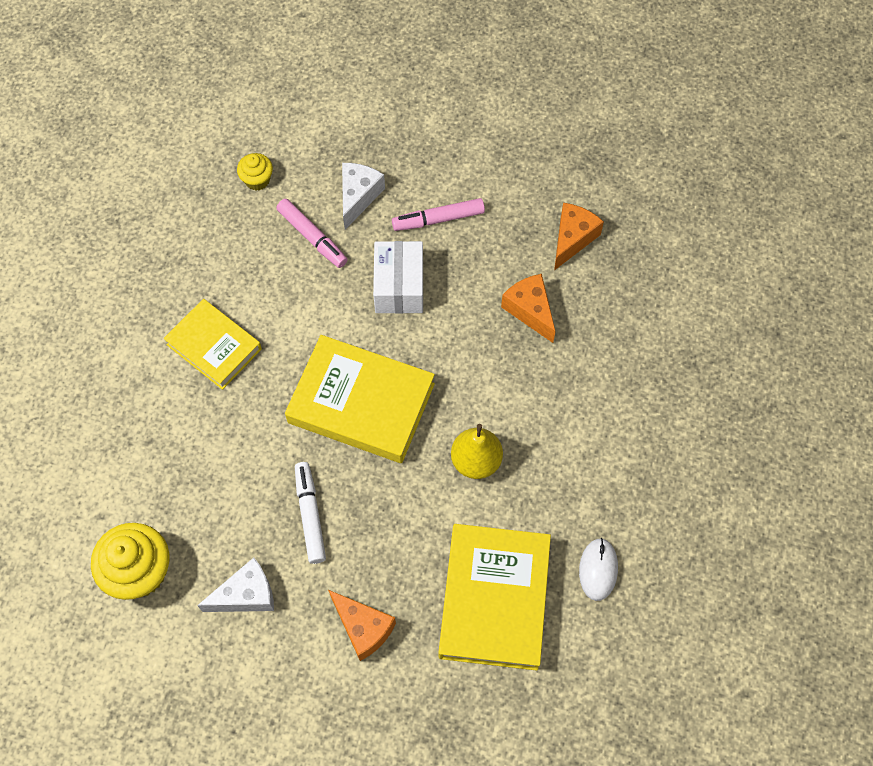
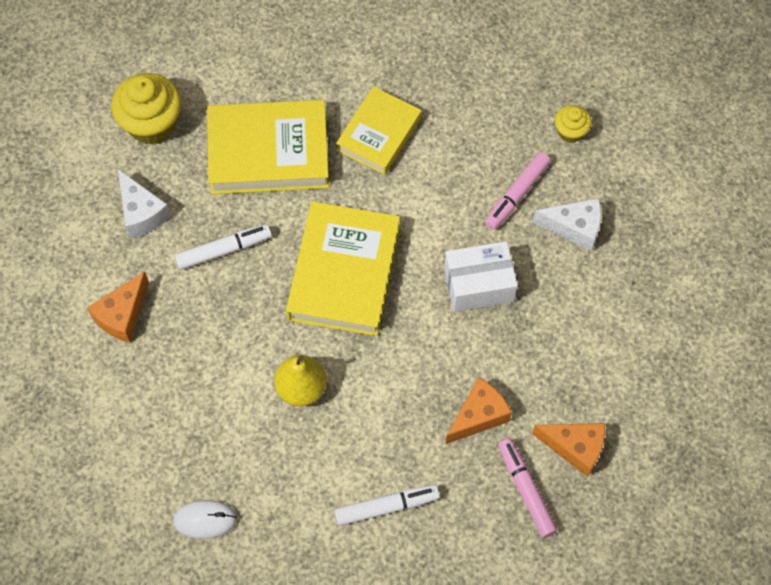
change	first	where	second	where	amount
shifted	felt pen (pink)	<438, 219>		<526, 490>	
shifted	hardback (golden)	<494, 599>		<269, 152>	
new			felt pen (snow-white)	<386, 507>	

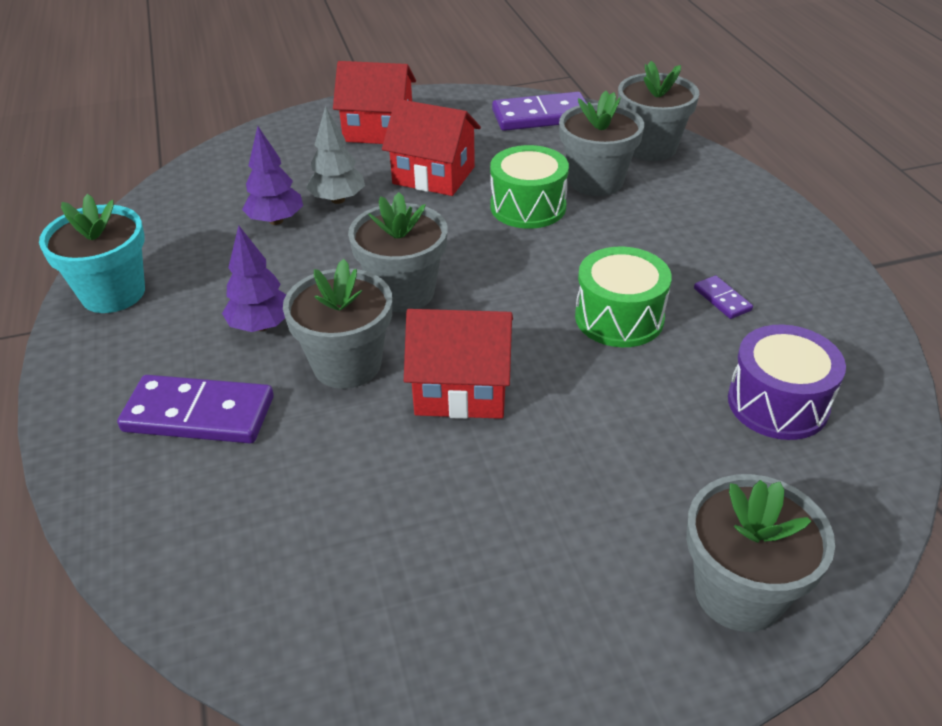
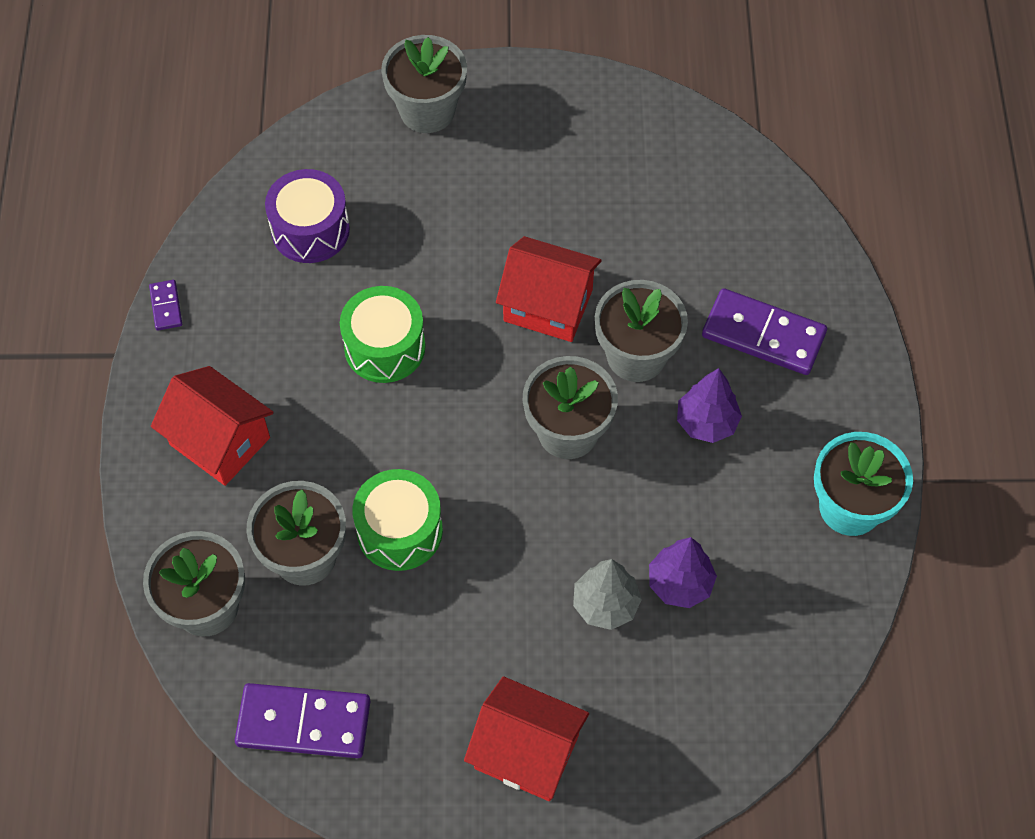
change	first	where	second	where	amount
shifted	house (crimson)	<433, 175>		<220, 441>	
shifted	domino tile (violet)	<722, 299>		<166, 306>	

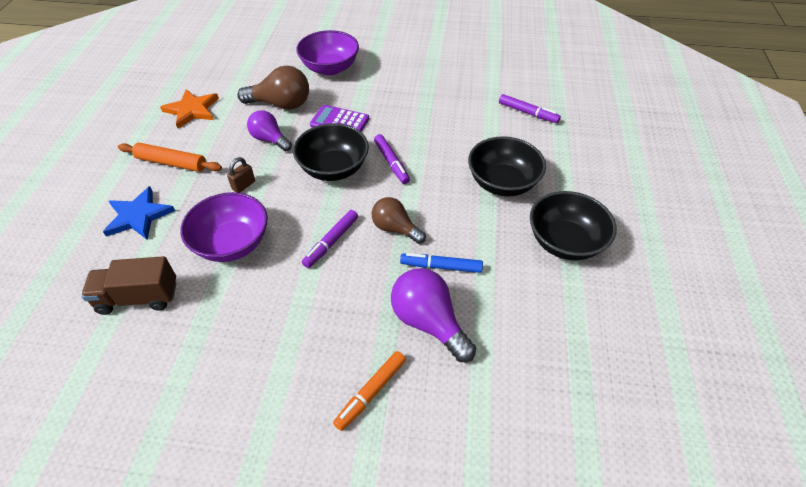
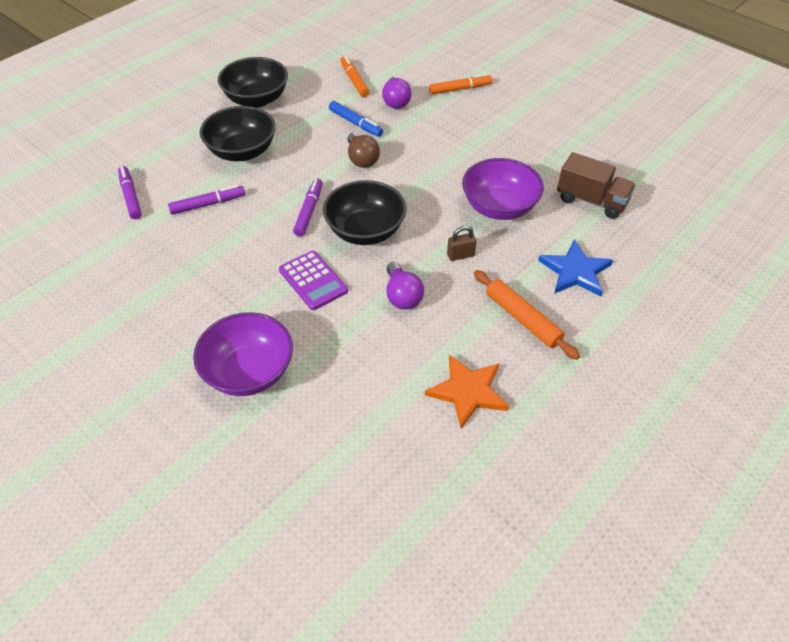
change	first	where	second	where	amount
gone	bulb (brown)	<281, 104>			
shifted	felt pen (violet)	<331, 242>		<207, 204>	
scaled	bulb (violet)	<428, 322>		<396, 101>	x0.67
new			felt pen (bright orange)	<354, 81>	

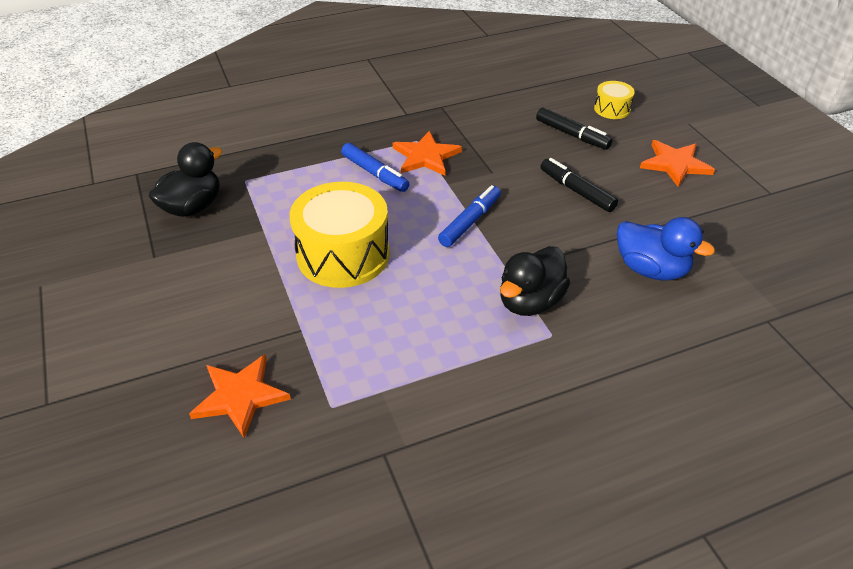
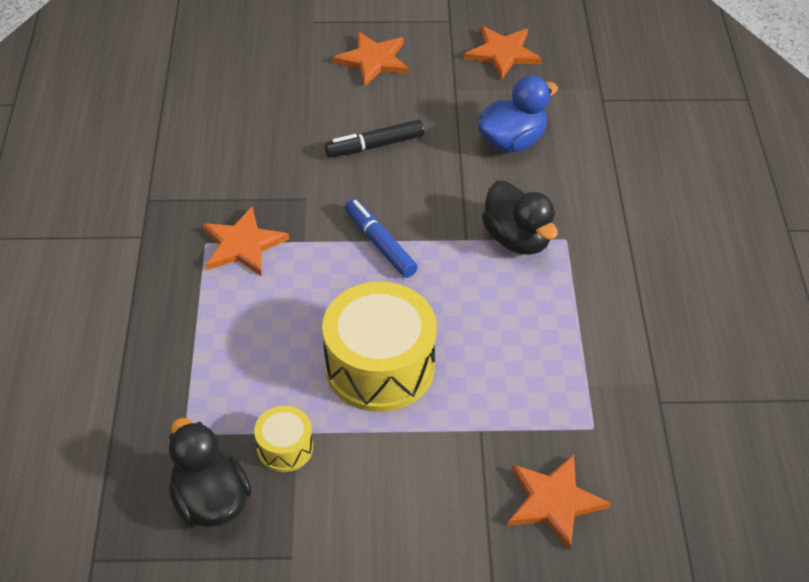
change	first	where	second	where	amount
shifted	snare drum (golden)	<612, 109>		<285, 448>	
gone	felt pen (black)	<572, 135>			
gone	felt pen (cobalt)	<375, 173>			
new			star (bright orange)	<502, 53>	

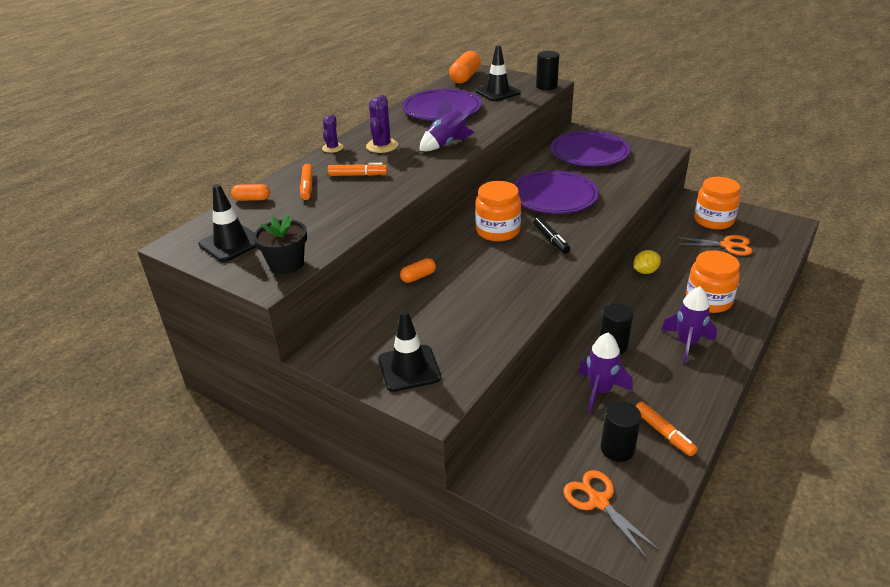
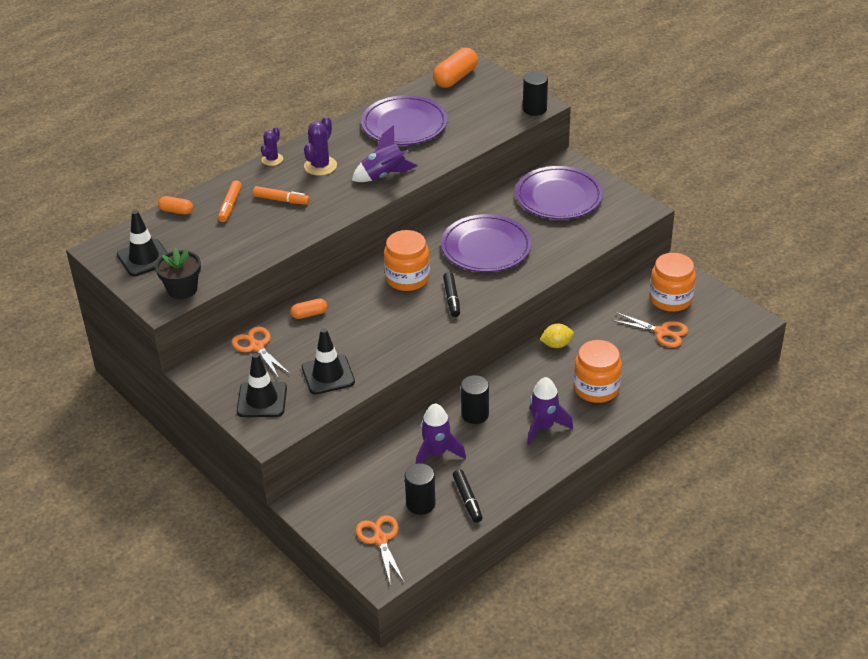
change	first	where	second	where	amount
shifted	road cone (black)	<497, 92>		<328, 375>	
repainted	felt pen (bright orange)	<663, 433>	felt pen (black)	<467, 500>	
new			shears (bright orange)	<257, 347>	

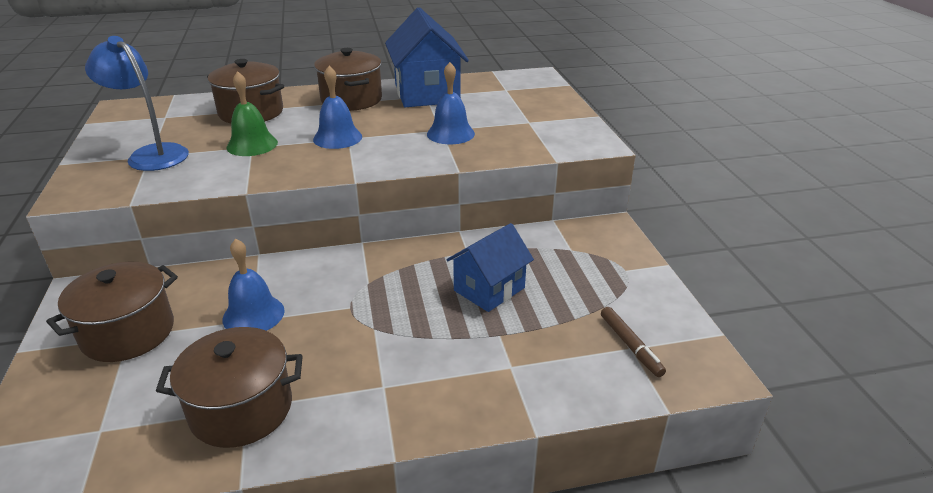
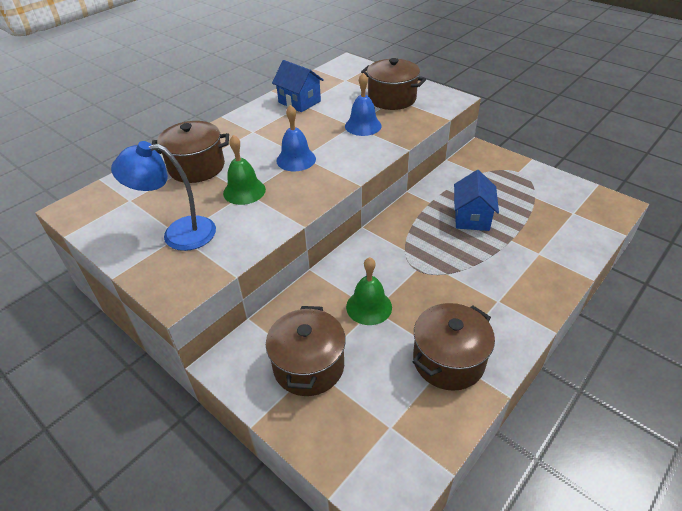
change	first	where	second	where	amount
scaled	house (cobalt)	<427, 93>		<299, 102>	x0.64
shifted	stockpot (brown)	<351, 100>		<392, 99>	
repainted	school bell (cobalt)	<253, 314>	school bell (green)	<369, 307>	
gone	felt pen (brown)	<630, 346>			

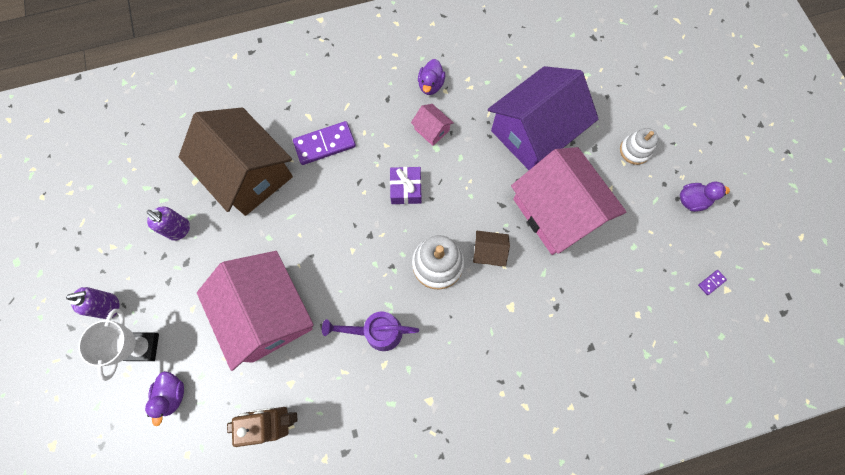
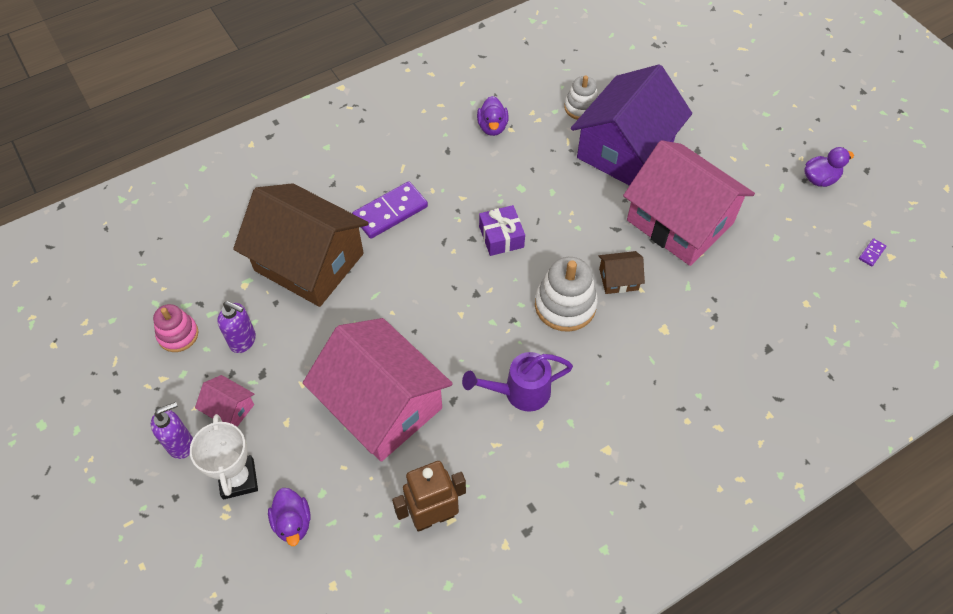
change	first	where	second	where	amount
shifted	house (pink)	<431, 130>		<229, 409>	
shifted	ring stacker (snow-white)	<634, 150>		<581, 107>	
new			ring stacker (pink)	<178, 334>	

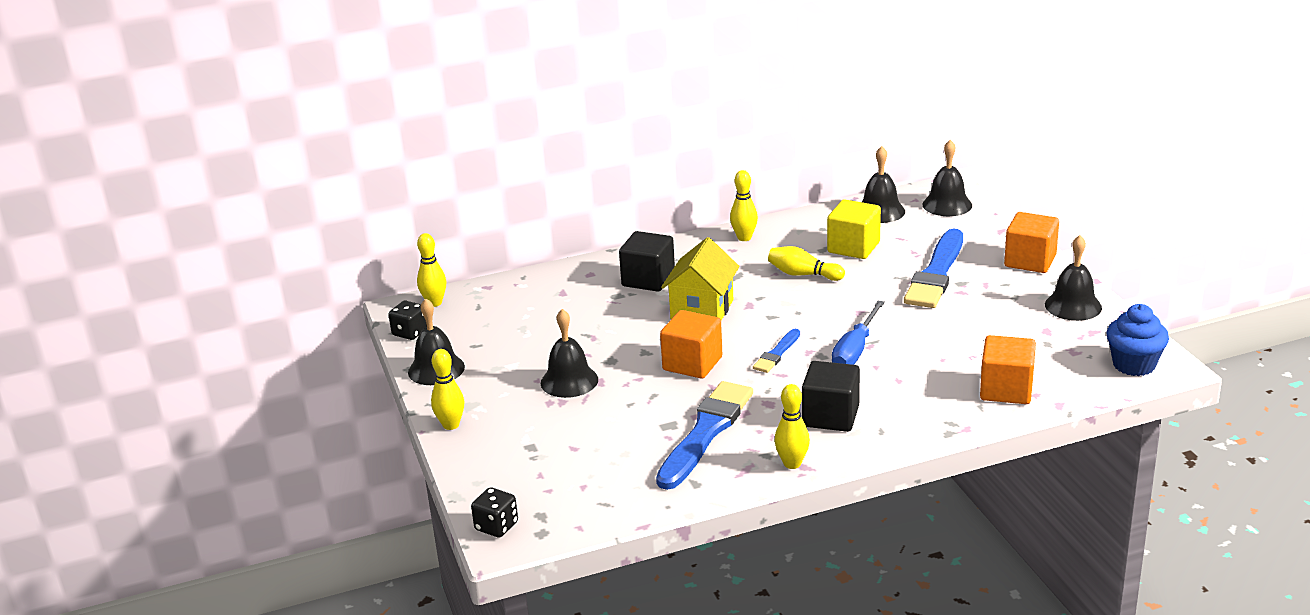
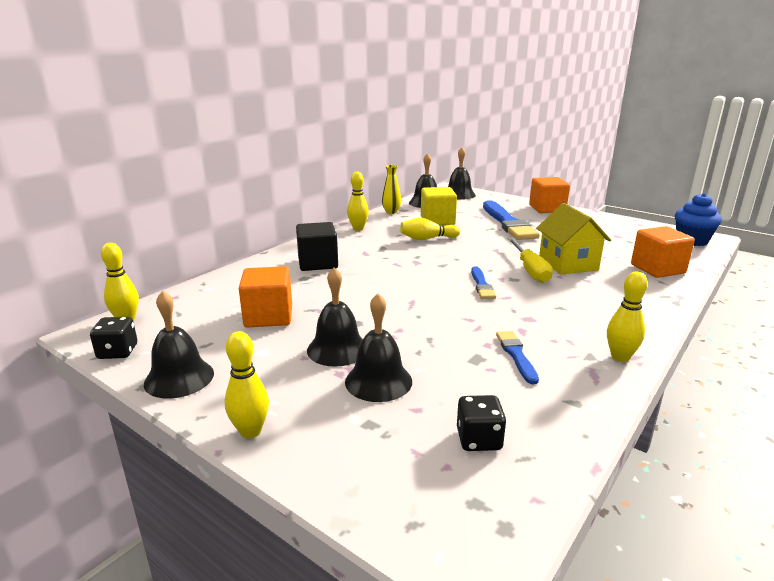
change	first	where	second	where	amount
shifted	school bell (black)	<1073, 306>		<378, 381>	
shifted	house (golden)	<702, 309>		<568, 264>	
repainted	hand screwdriver (cobalt)	<855, 350>	hand screwdriver (golden)	<530, 270>	
shifted	cube (bright orange)	<692, 363>		<268, 316>	
gone	cube (black)	<830, 416>			
scaled	paint brush (cobalt)	<705, 433>		<516, 355>	x0.50
shifted	die (black)	<496, 526>		<479, 439>	
new			tall vase (golden)	<391, 212>	

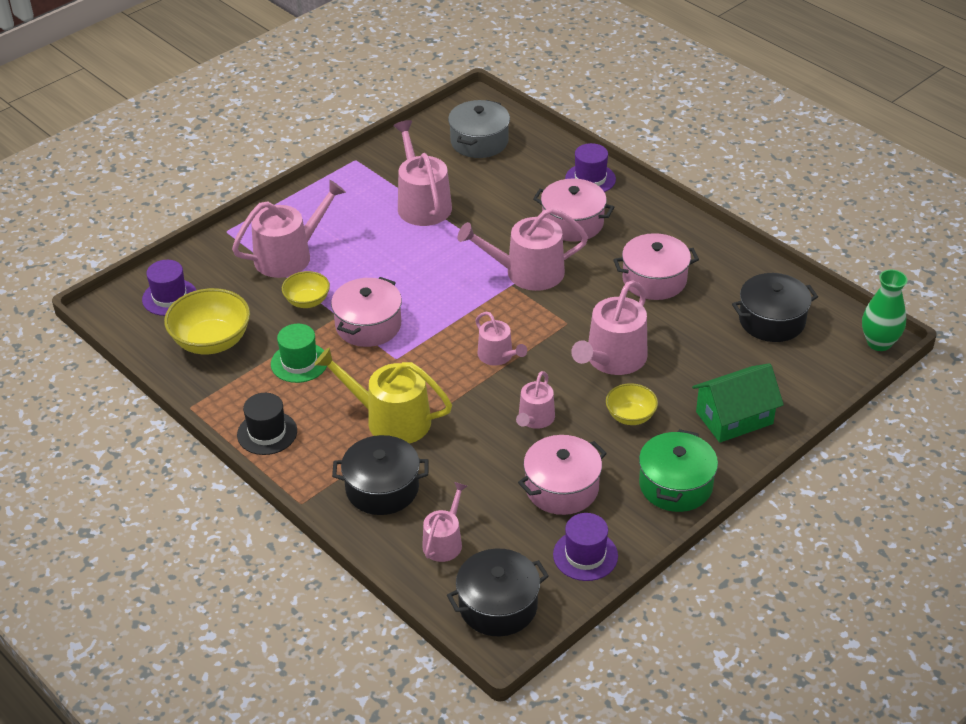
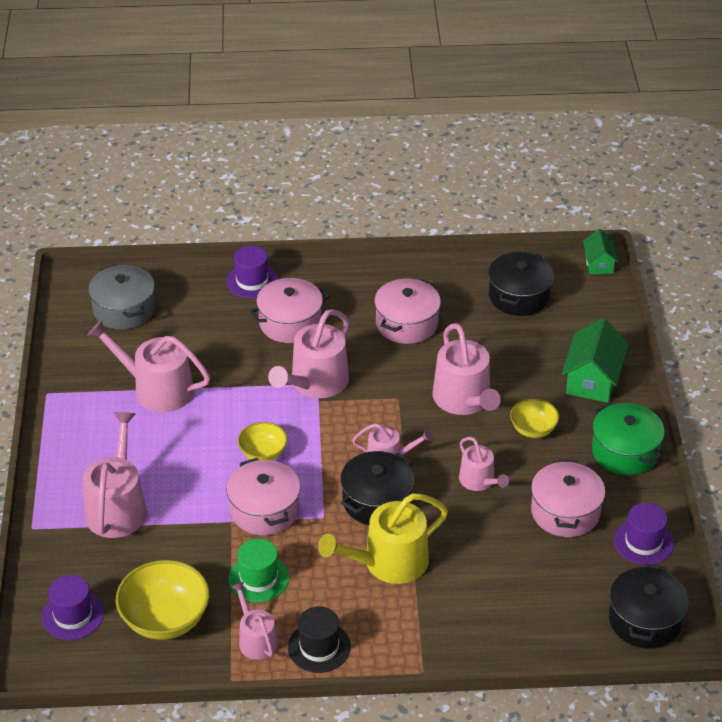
change	first	where	second	where	amount
swapped	tall vase (green)	<879, 343>	house (green)	<599, 263>	
shifted	deep dish (golden)	<307, 301>		<263, 453>	
shifted	stockpot (black)	<382, 488>		<377, 501>	
shifted	sprinkling can (pink)	<444, 541>		<256, 639>	

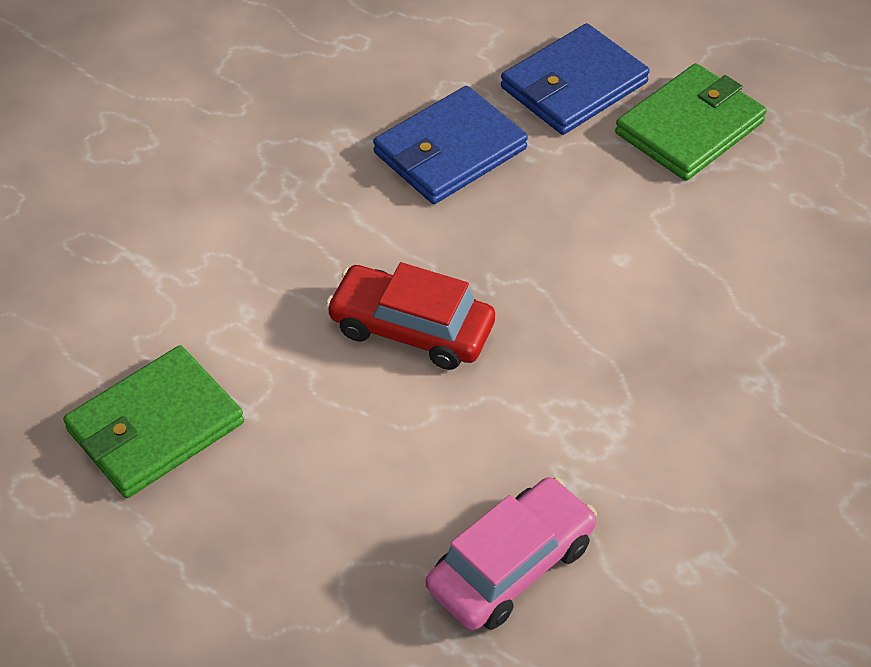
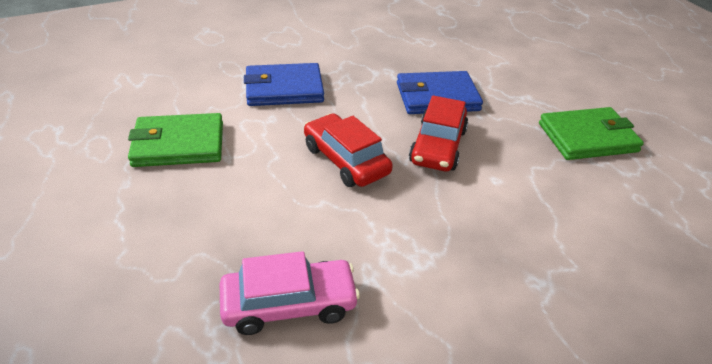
change	first	where	second	where	amount
shifted	wallet (cobalt)	<573, 85>		<284, 89>	
new			automobile (crimson)	<438, 146>	

